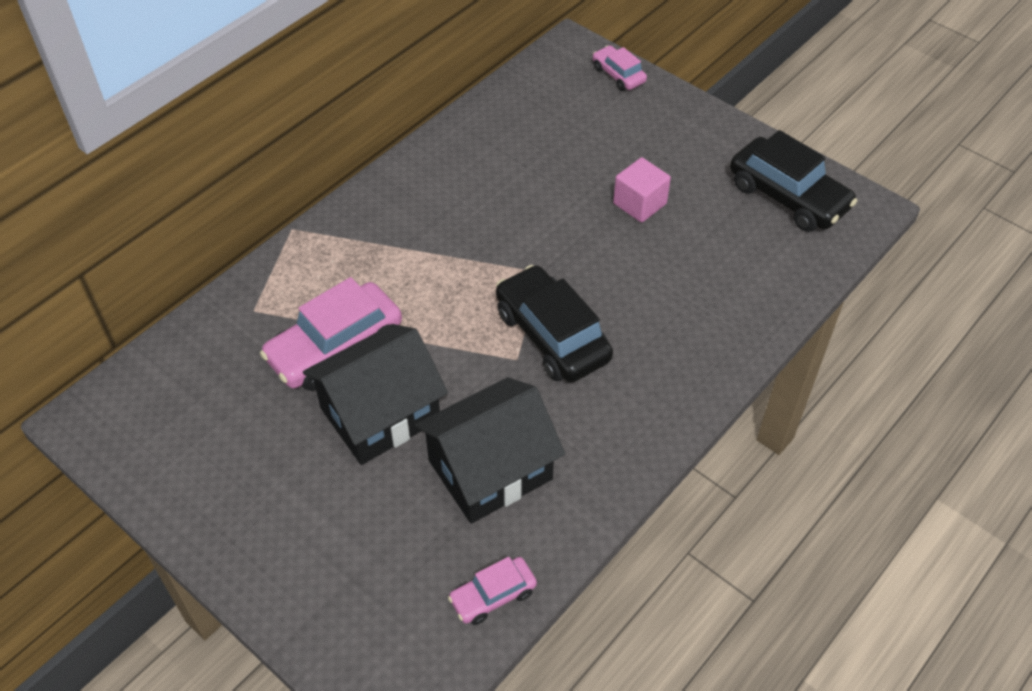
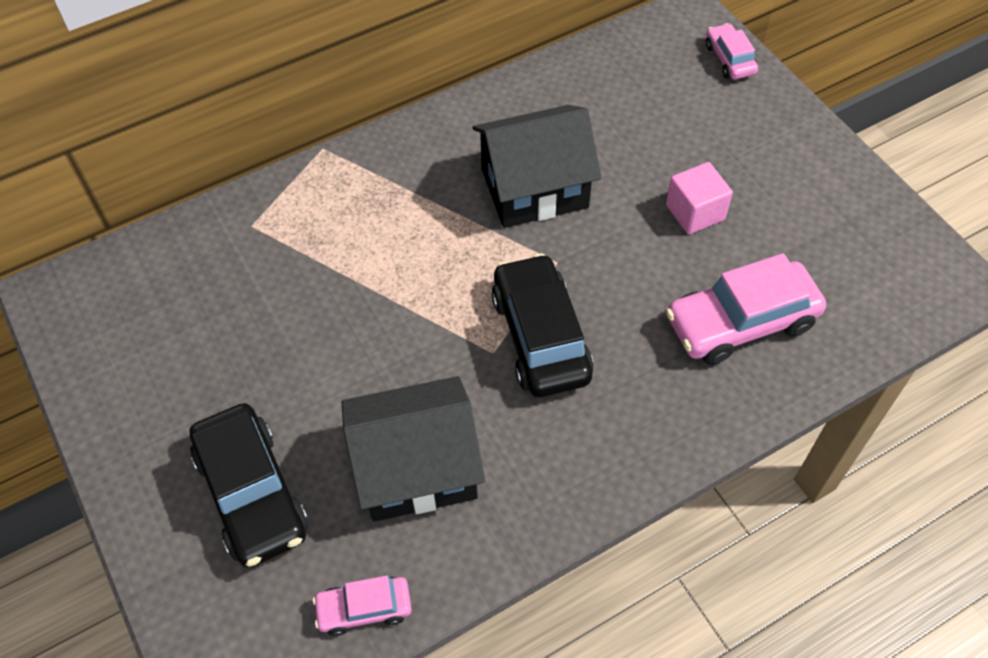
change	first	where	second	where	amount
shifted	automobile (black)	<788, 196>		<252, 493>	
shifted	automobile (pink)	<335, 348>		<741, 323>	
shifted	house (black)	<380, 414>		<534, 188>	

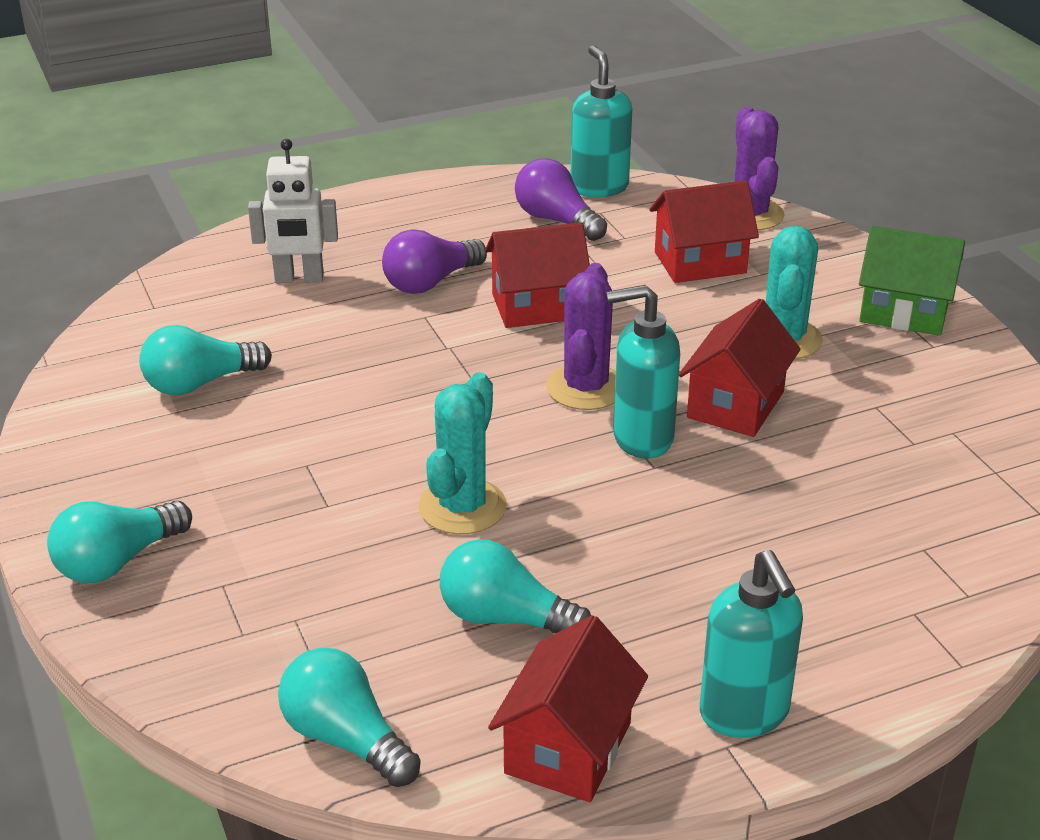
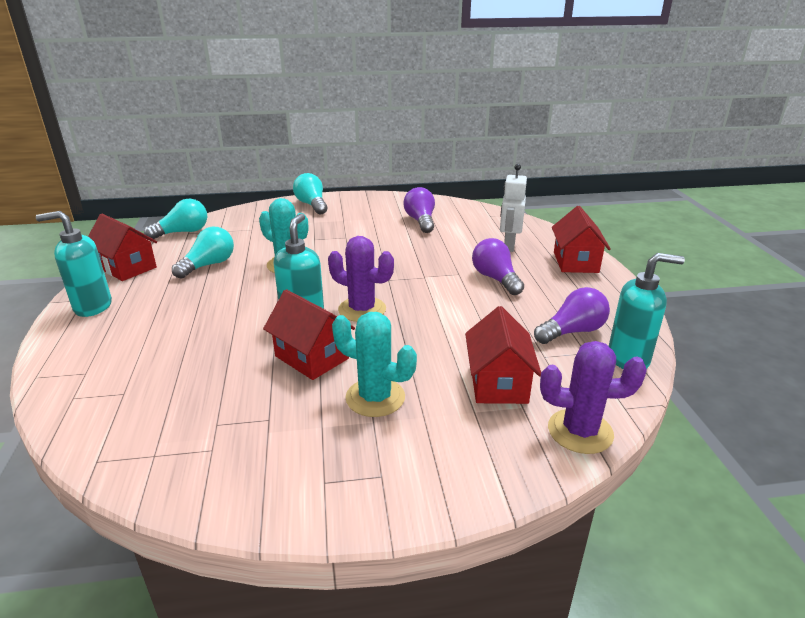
change	first	where	second	where	amount
shifted	house (crimson)	<537, 306>		<575, 262>	
gone	house (green)	<904, 312>			
repainted	bulb (aqua)	<200, 383>	bulb (violet)	<420, 221>	

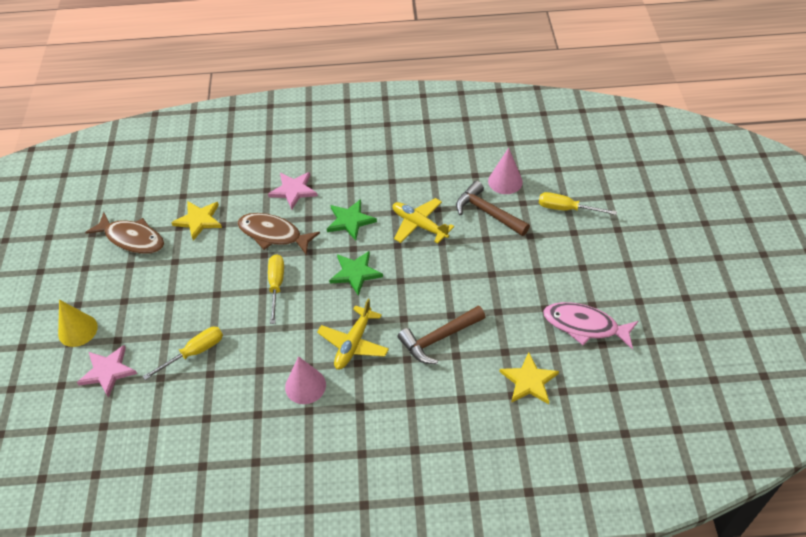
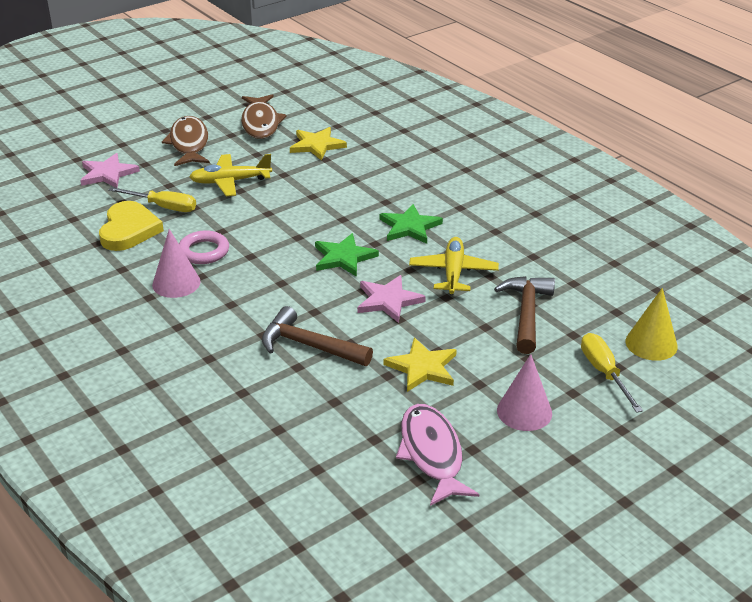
change	first	where	second	where	amount
shifted	cone (pink)	<505, 181>		<524, 411>	
shifted	star (pink)	<293, 190>		<388, 300>	
shifted	fish figure (brown)	<273, 234>		<189, 144>	
gone	hand screwdriver (golden)	<276, 285>			
shifted	plane (golden)	<353, 343>		<230, 181>	
shifted	cone (golden)	<78, 330>		<651, 344>	
shifted	star (golden)	<529, 381>		<422, 367>	
new			heart shape (golden)	<129, 230>	
new			torus (pink)	<204, 251>	

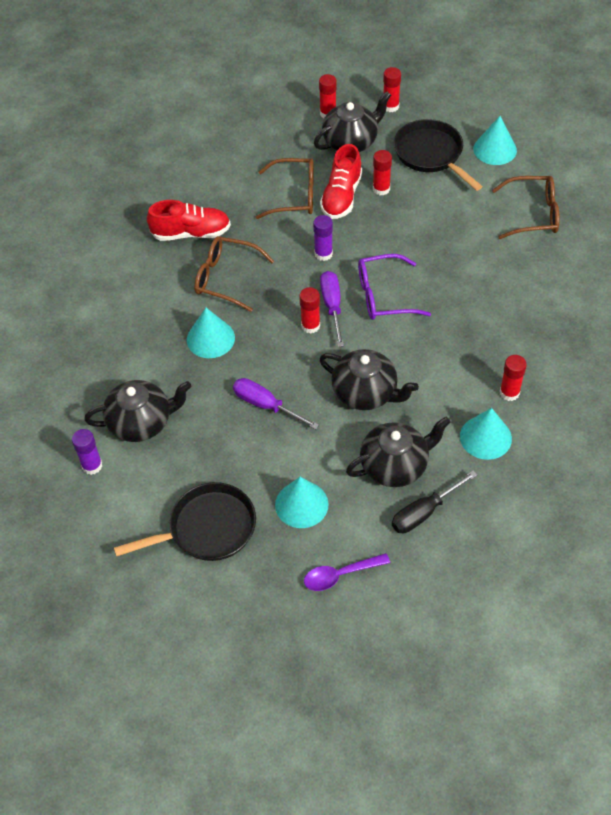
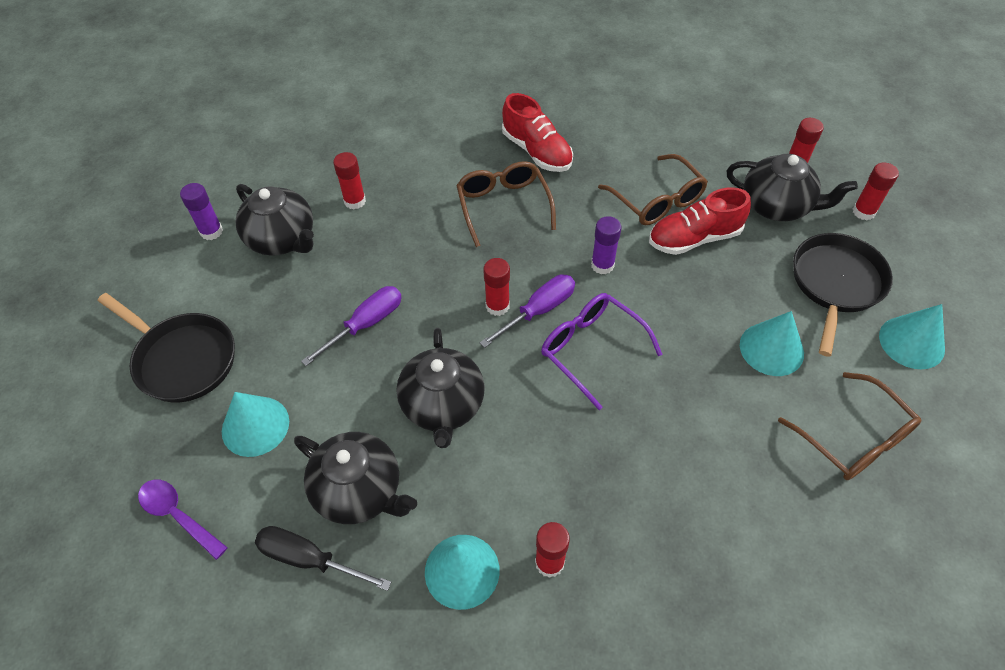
change	first	where	second	where	amount
shifted	stick of glue (crimson)	<381, 189>		<355, 201>	
shifted	cone (aqua)	<210, 338>		<771, 349>	
rotated	hand screwdriver (violet)	<265, 405>		<366, 324>	45 degrees clockwise

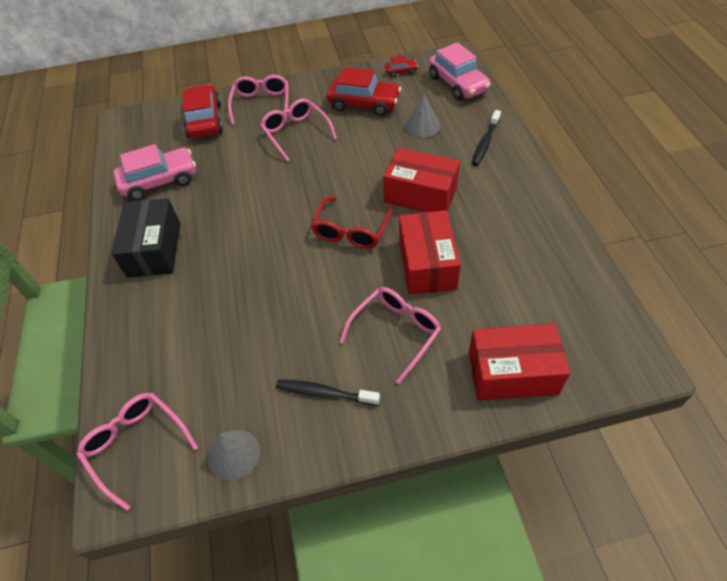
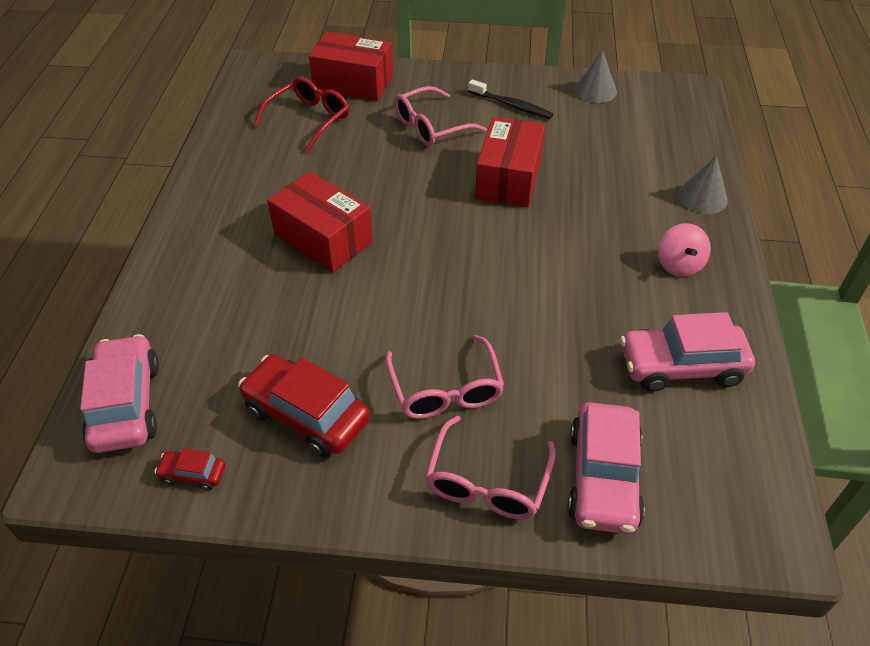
change	first	where	second	where	amount
repainted	automobile (crimson)	<205, 120>	automobile (pink)	<603, 478>	
shifted	cone (ash-grey)	<422, 125>		<702, 197>	
gone	dental brush (black)	<485, 143>			
shifted	glasses (crimson)	<351, 231>		<309, 119>	
swapped	box (black)	<154, 249>	toy top (pink)	<679, 265>	
shifted	box (crimson)	<427, 264>		<509, 179>	
gone	glasses (pink)	<136, 445>			

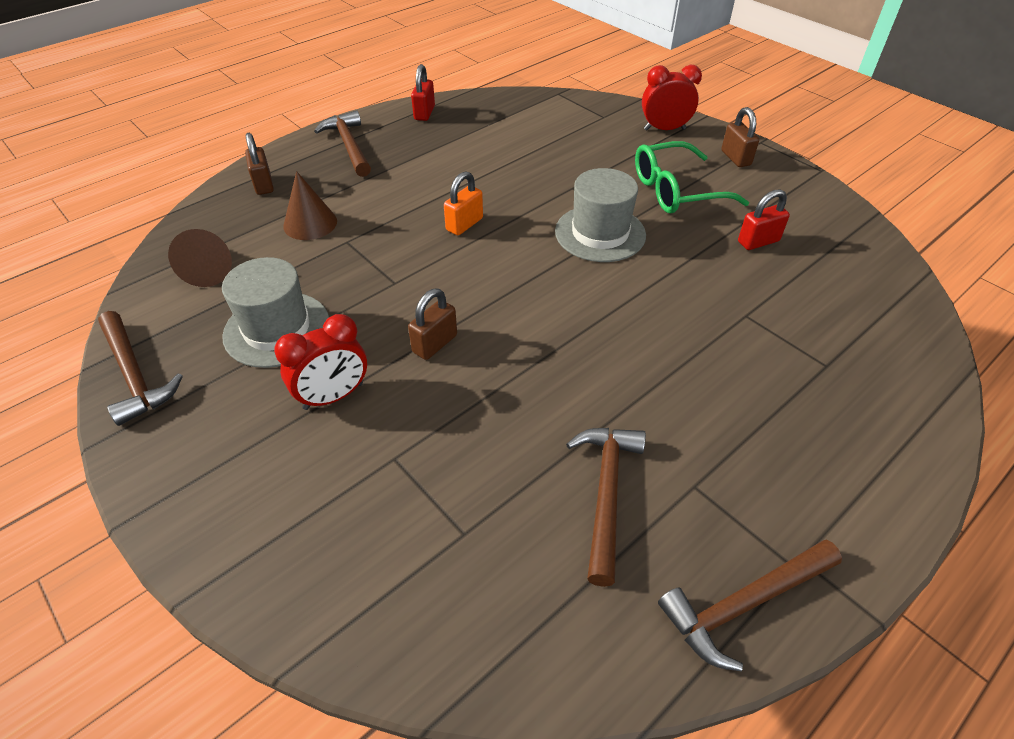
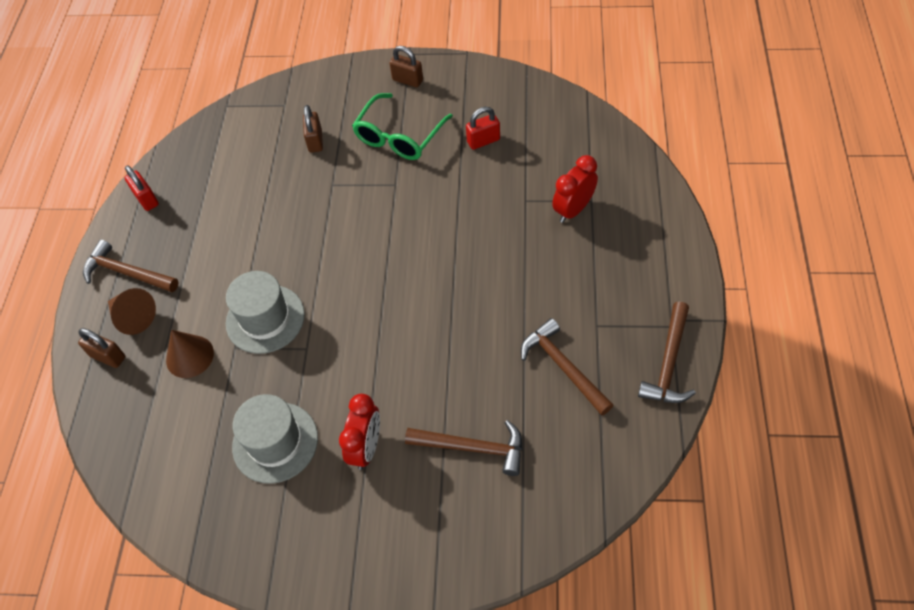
change	first	where	second	where	amount
shifted	bedside clock (crimson)	<664, 129>		<573, 210>	
shifted	top hat (ash-grey)	<600, 233>		<265, 319>	
gone	small lock (bright orange)	<464, 224>			
rotated	small lock (crimson)	<758, 241>		<483, 141>	45 degrees clockwise
shifted	cone (brown)	<210, 269>		<133, 317>	
shifted	small lock (brown)	<434, 344>		<315, 141>	
shifted	claw hammer (brown)	<134, 375>		<473, 448>	

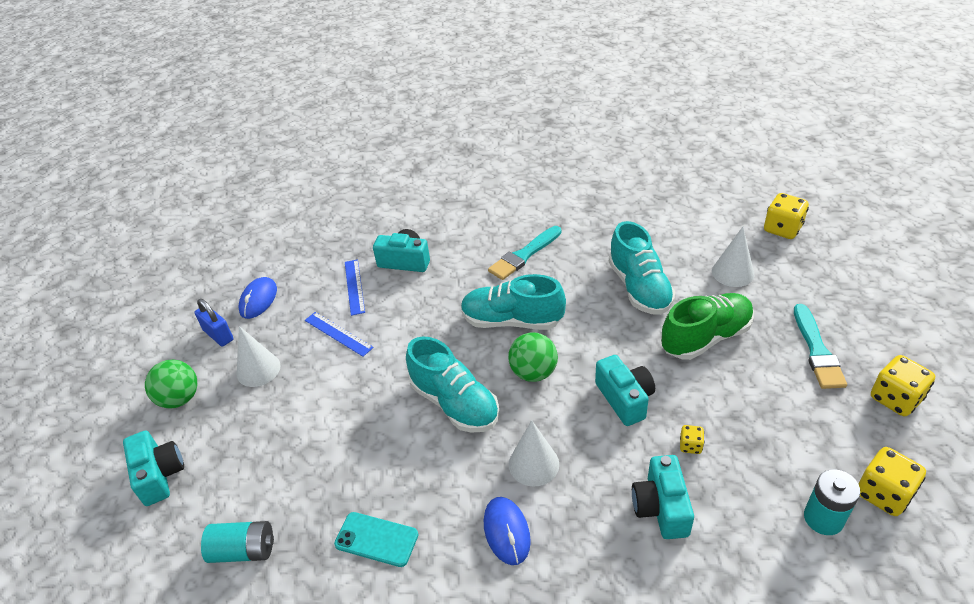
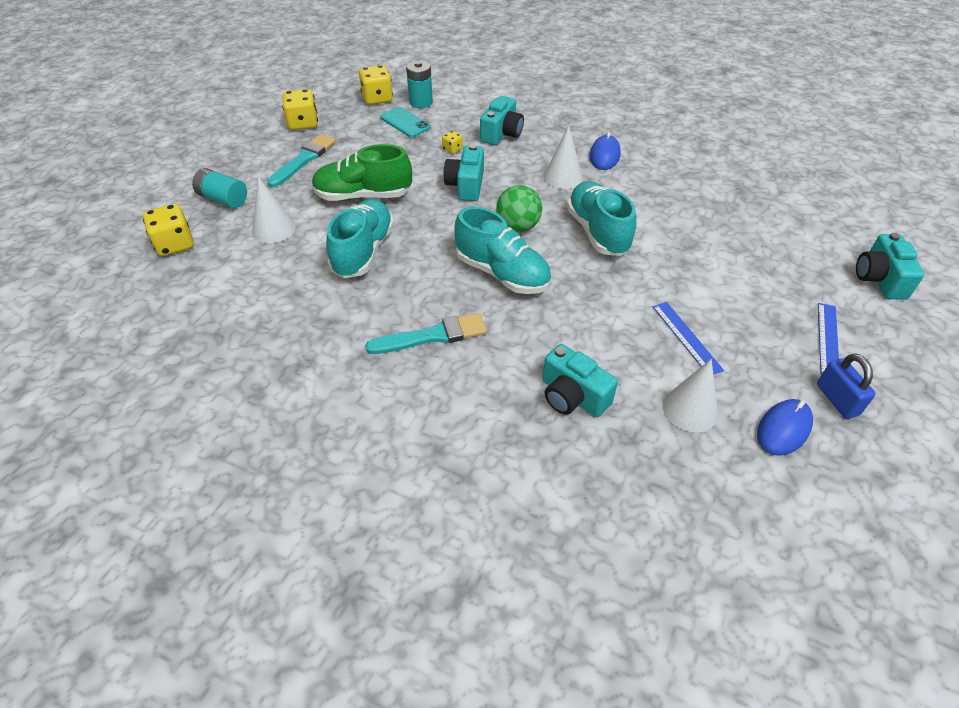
change	first	where	second	where	amount
shifted	ruler (cobalt)	<354, 286>		<827, 339>	
shifted	cone (snow-white)	<258, 369>		<690, 409>	
gone	ball (green)	<180, 399>			
shifted	mobile phone (aqua)	<376, 539>		<405, 122>	
shifted	AA battery (aqua)	<244, 550>		<223, 199>	

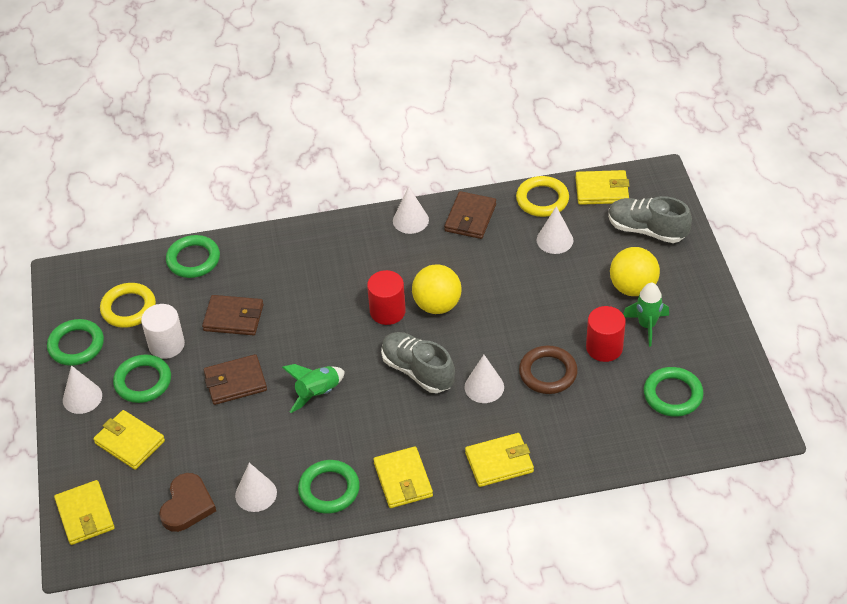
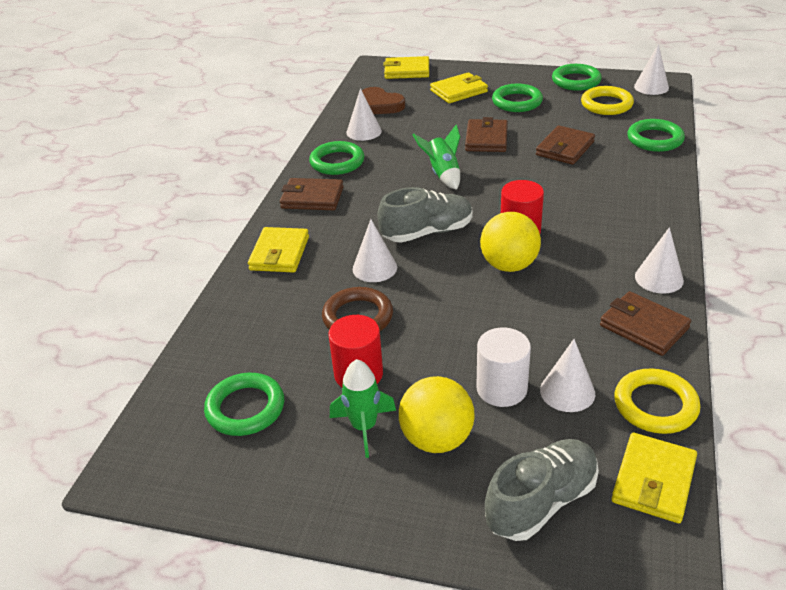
change	first	where	second	where	amount
shifted	cylinder (snow-white)	<166, 345>		<501, 388>	
shifted	cone (snow-white)	<82, 397>		<651, 87>	
repainted	wallet (golden)	<403, 480>	wallet (brown)	<312, 198>	

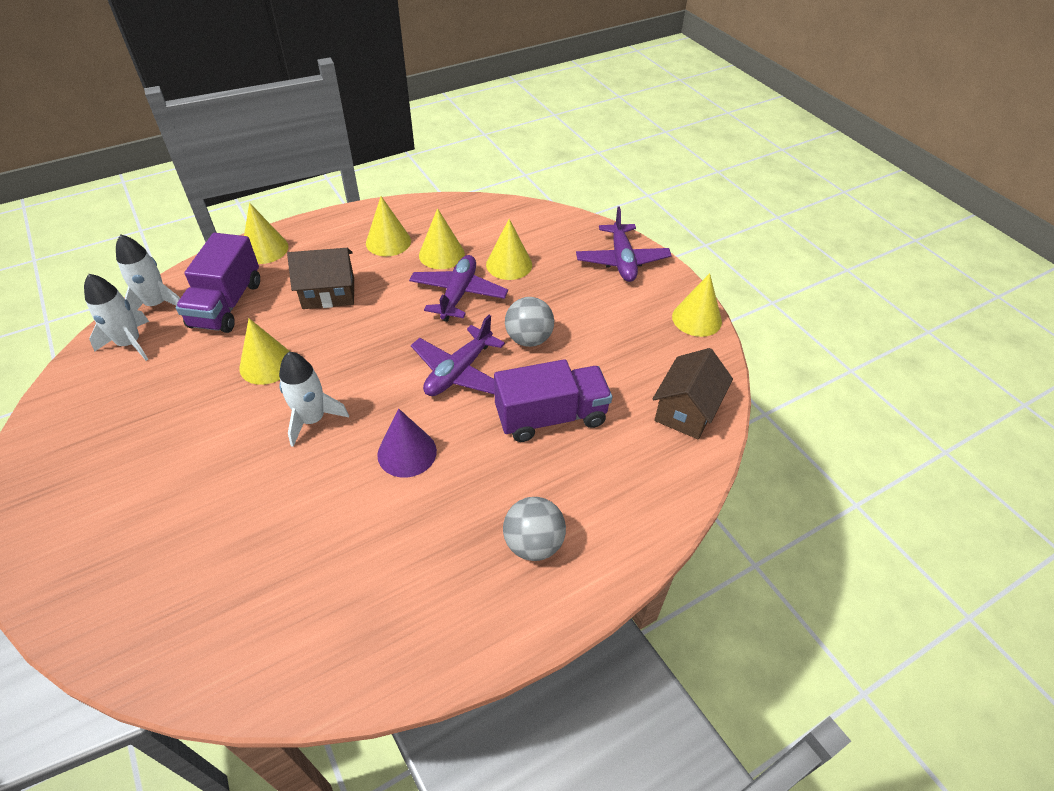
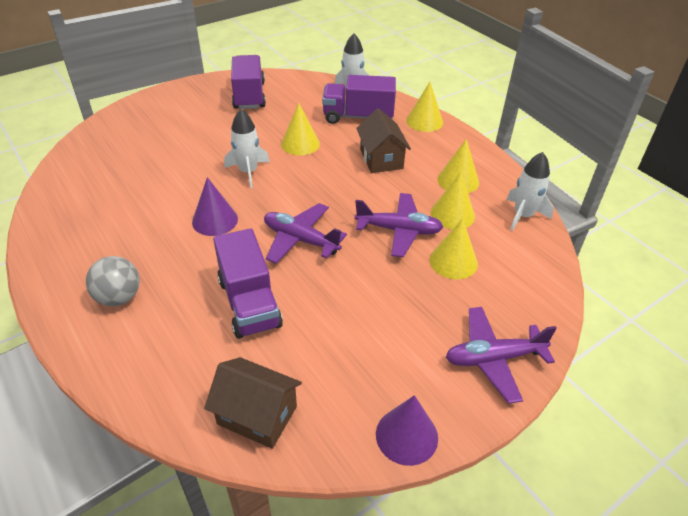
change	first	where	second	where	amount
repainted	cone (golden)	<696, 319>	cone (violet)	<406, 435>	
shifted	rocket (snow-white)	<130, 343>		<523, 215>	
gone	ball (ash-grey)	<529, 339>			
new			toy truck (violet)	<249, 96>	

